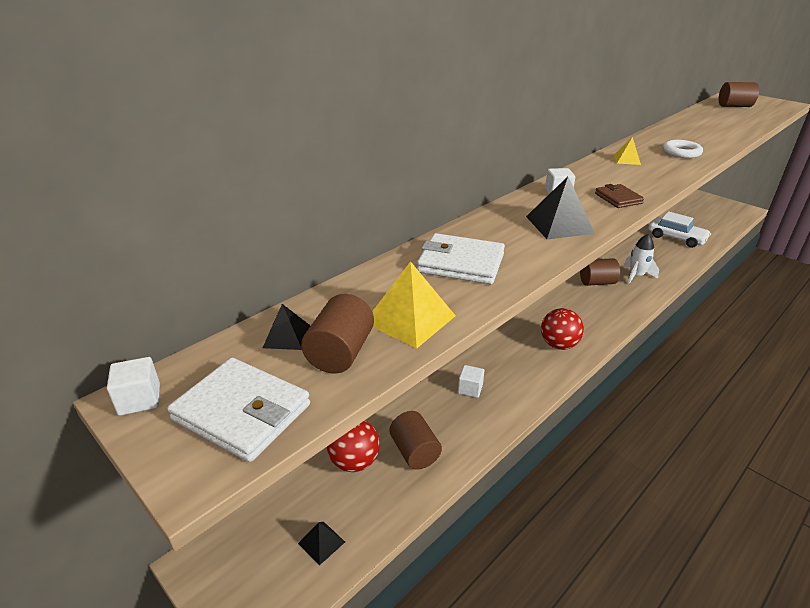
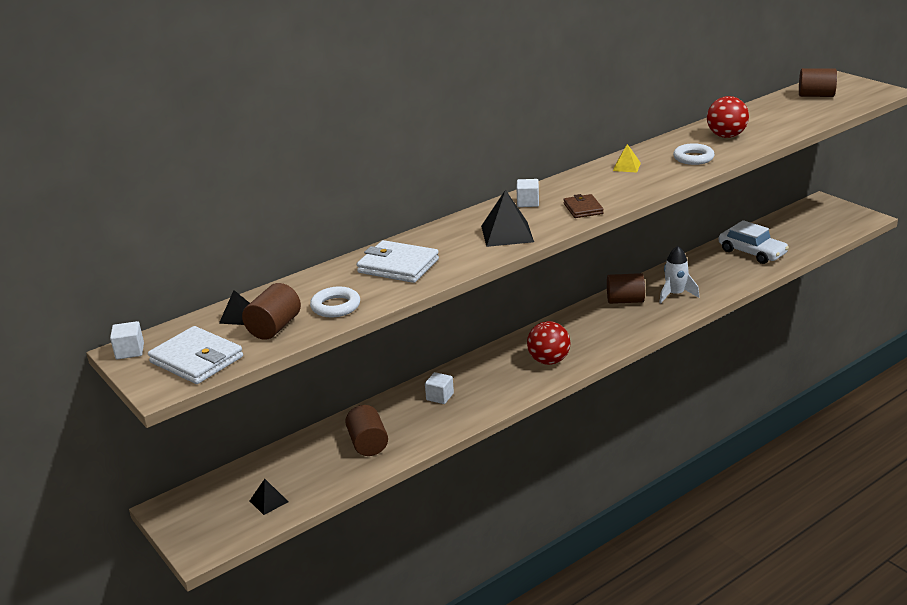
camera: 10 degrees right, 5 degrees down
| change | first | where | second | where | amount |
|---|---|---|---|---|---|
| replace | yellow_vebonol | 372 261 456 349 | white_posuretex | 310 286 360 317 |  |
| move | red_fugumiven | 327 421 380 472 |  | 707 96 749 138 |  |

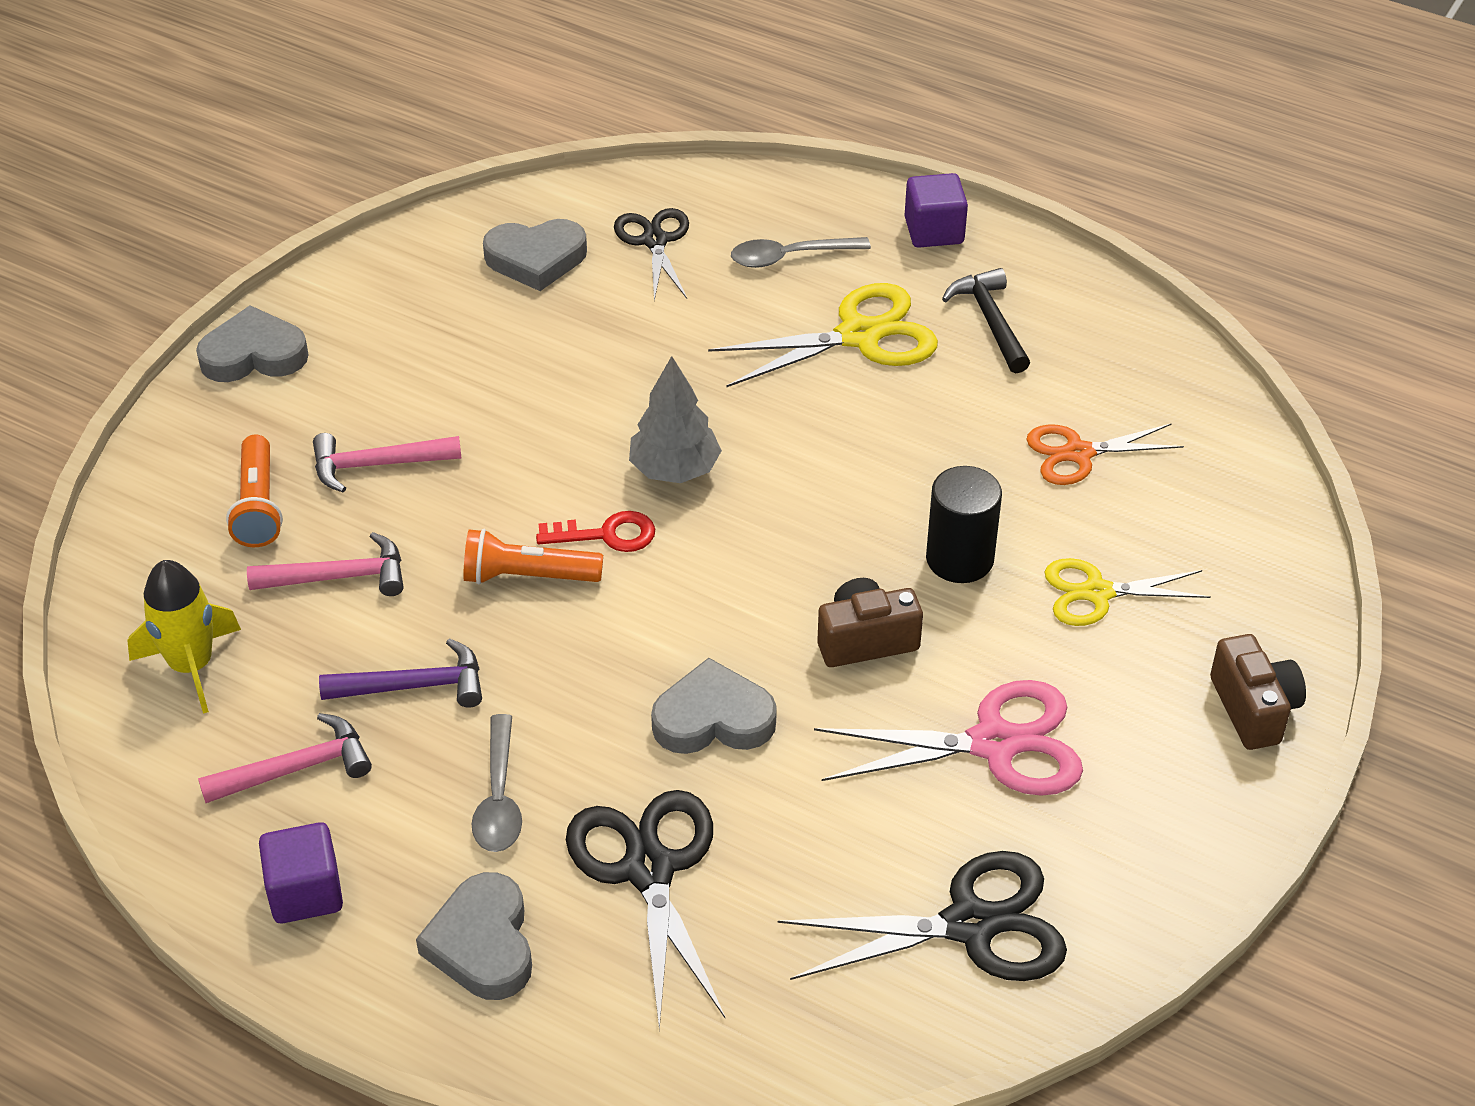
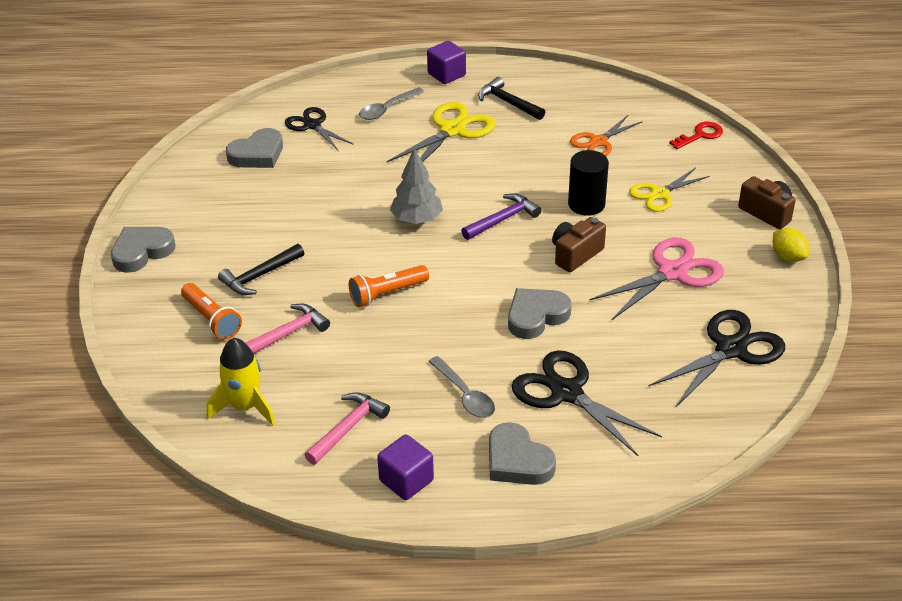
camera: 30 degrees left, 5 degrees down
| change | first | where | second | where | amount |
|---|---|---|---|---|---|
| recolor | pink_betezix | 313 433 462 493 | black_betezix | 218 244 304 295 |  |
| move | purple_betezix | 319 638 482 707 |  | 461 193 541 240 |  |
| move | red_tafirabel | 536 511 655 552 |  | 669 122 723 149 |  |
| insert |  |  | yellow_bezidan | 773 228 809 262 |  |

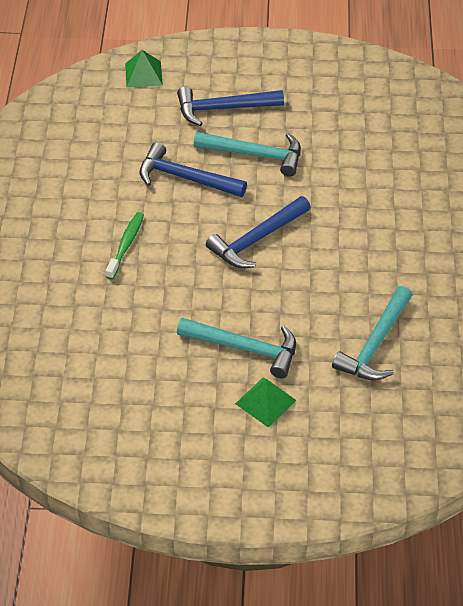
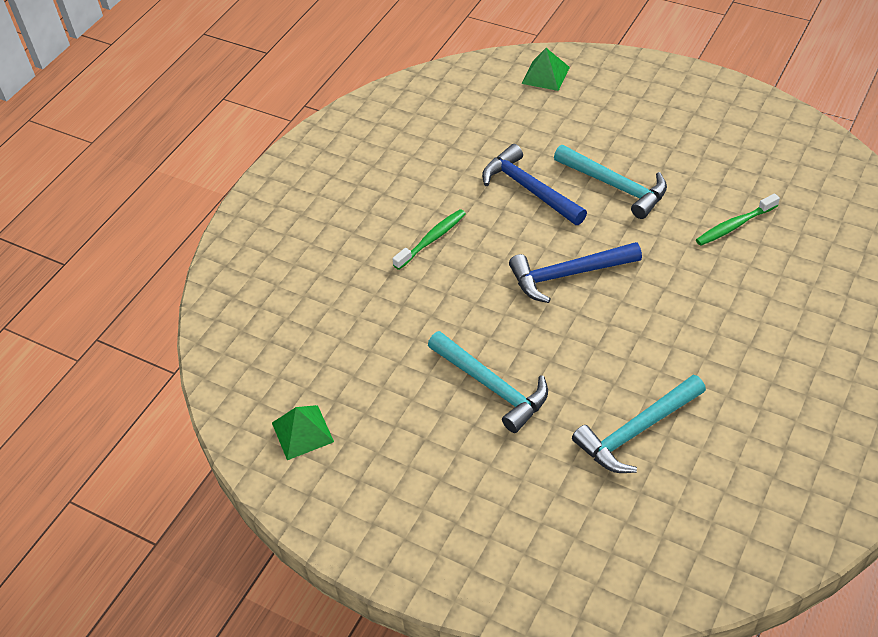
camera: 30 degrees right, 0 degrees up
| change | first | where | second | where | amount |
|---|---|---|---|---|---|
| move | green_vebonol | 235 377 296 427 |  | 272 405 334 460 |  |
| insert |  |  | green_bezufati | 696 194 780 246 |  |
| delete | blue_betezix | 177 86 284 126 |  |  |  |

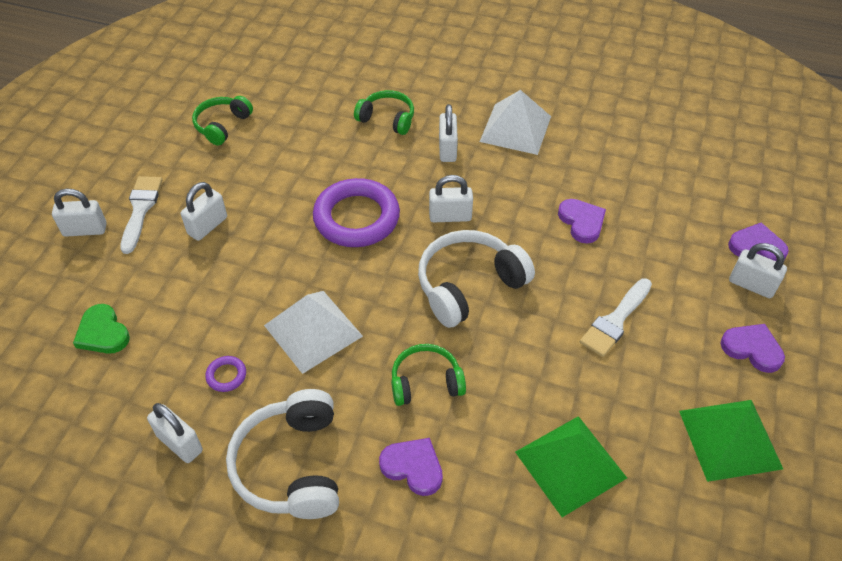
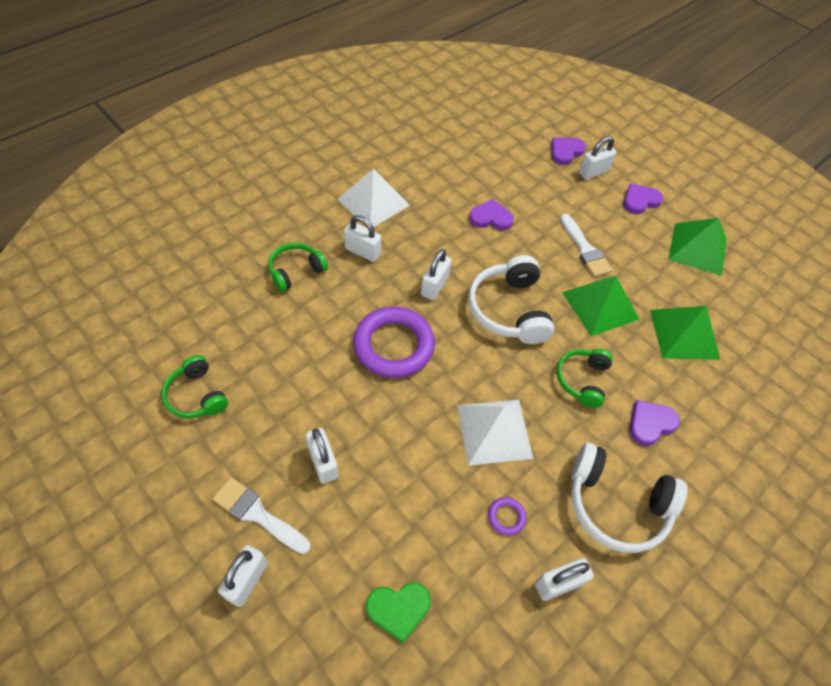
camera: 65 degrees left, 5 degrees up
| change | first | where | second | where | amount |
|---|---|---|---|---|---|
| insert |  |  | green_vebonol | 562 276 640 336 |  |

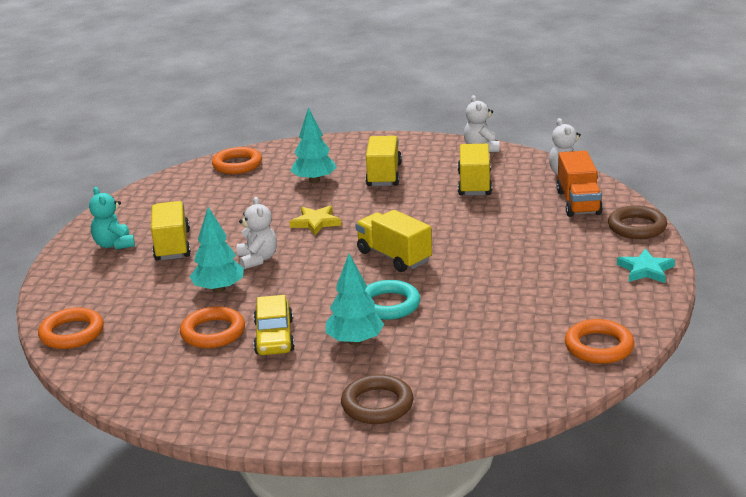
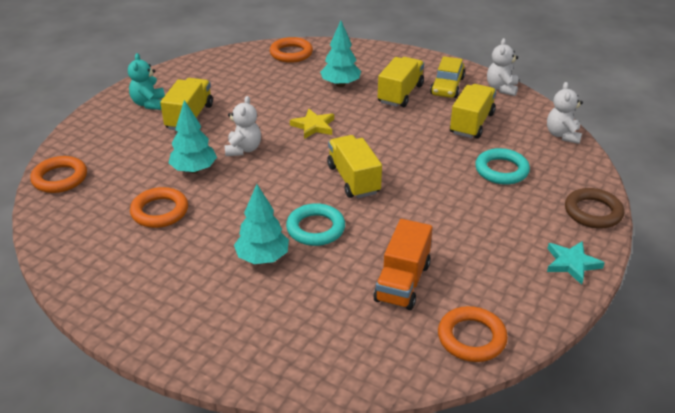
camera: 20 degrees right, 10 degrees up
| change | first | where | second | where | amount |
|---|---|---|---|---|---|
| move | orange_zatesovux | 556 151 603 217 |  | 373 219 432 310 |  |
| move | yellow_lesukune | 253 295 295 355 |  | 430 56 465 98 |  |
| insert |  |  | turquoise_posuretex | 475 148 530 185 |  |
| delete | brown_posuretex | 341 374 414 424 |  |  |  |

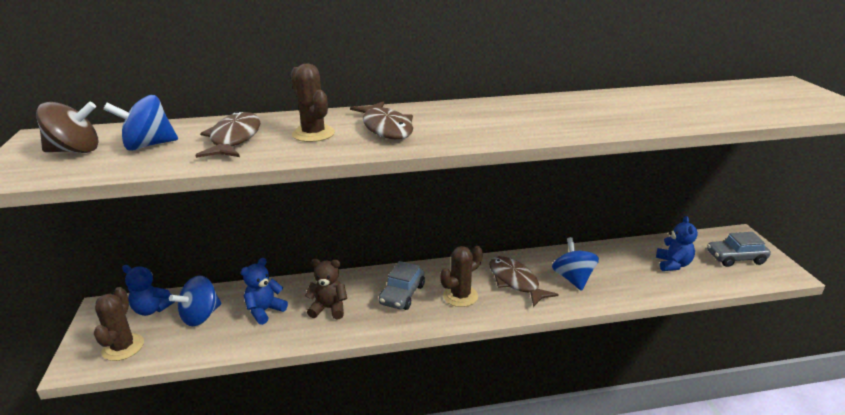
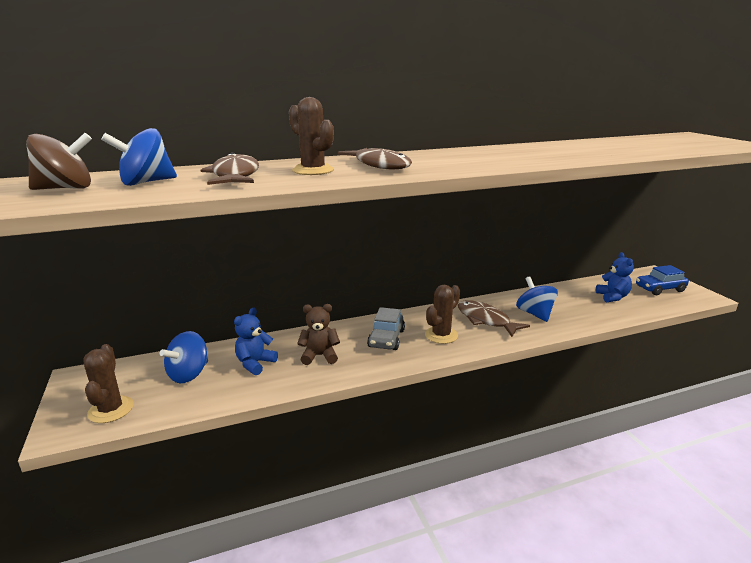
camera: 10 degrees left, 5 degrees down
| change | first | where | second | where | amount |
|---|---|---|---|---|---|
| recolor | grey_lesukune | 707 232 771 267 | blue_lesukune | 636 265 689 295 |  |
| delete | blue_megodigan | 122 265 174 316 |  |  |  |

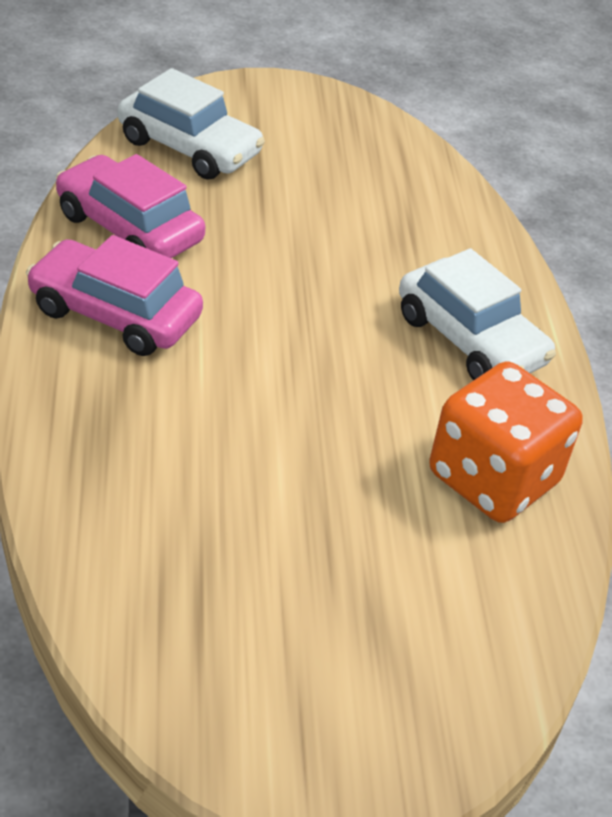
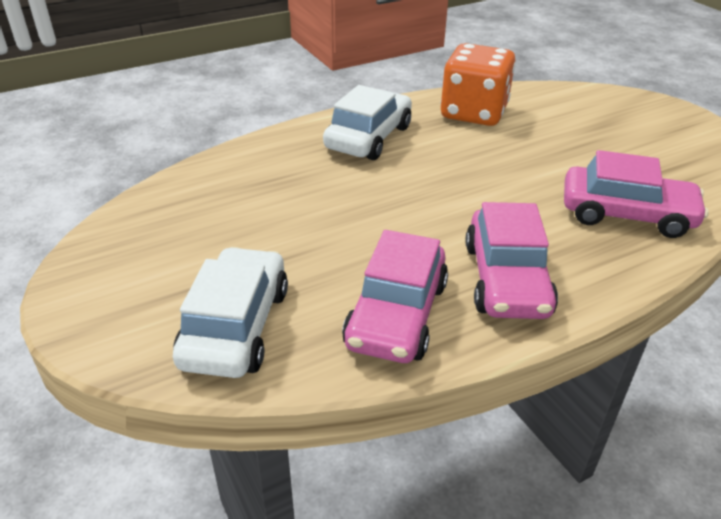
camera: 110 degrees left, 5 degrees down
| change | first | where | second | where | amount |
|---|---|---|---|---|---|
| insert |  |  | pink_lesukune | 564 150 709 238 |  |

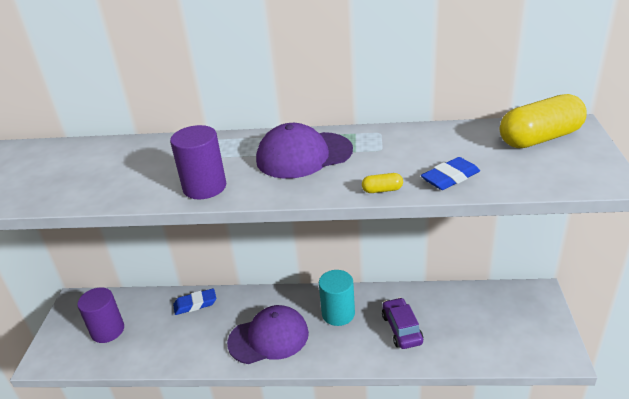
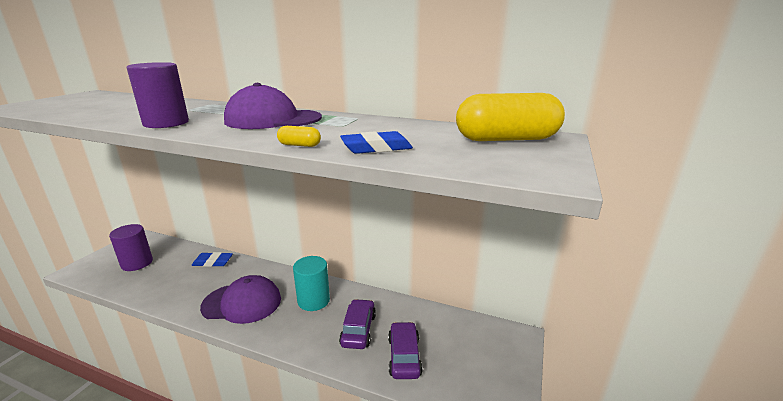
camera: 15 degrees right, 10 degrees down
| change | first | where | second | where | amount |
|---|---|---|---|---|---|
| insert |  |  | purple_lesukune | 388 322 423 379 |  |

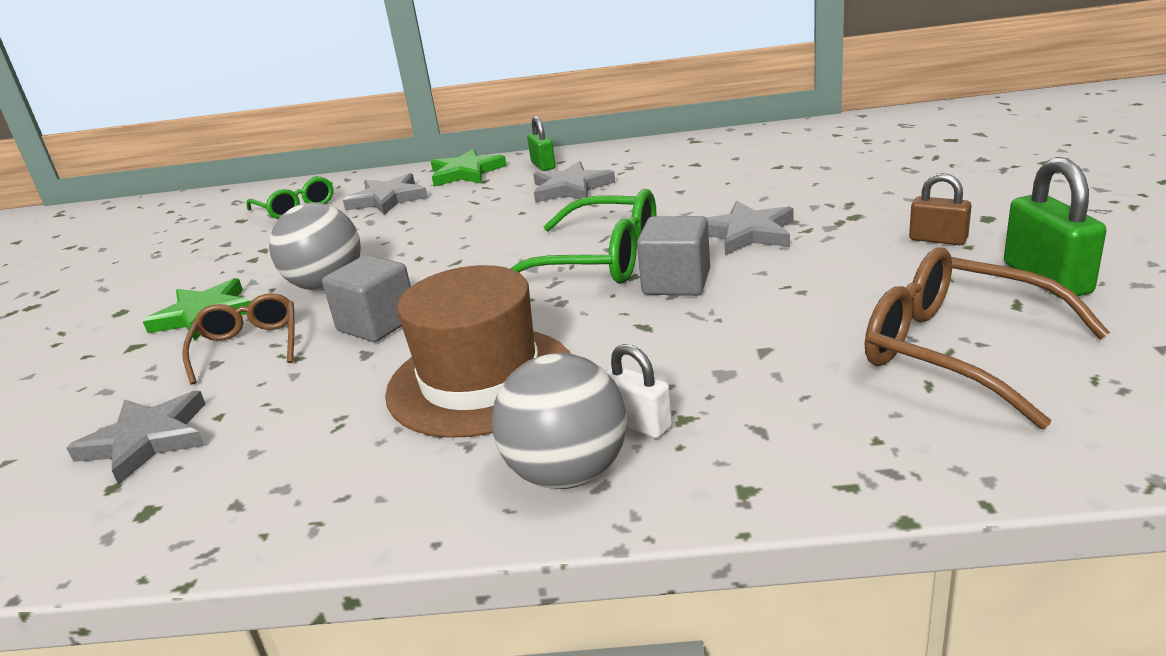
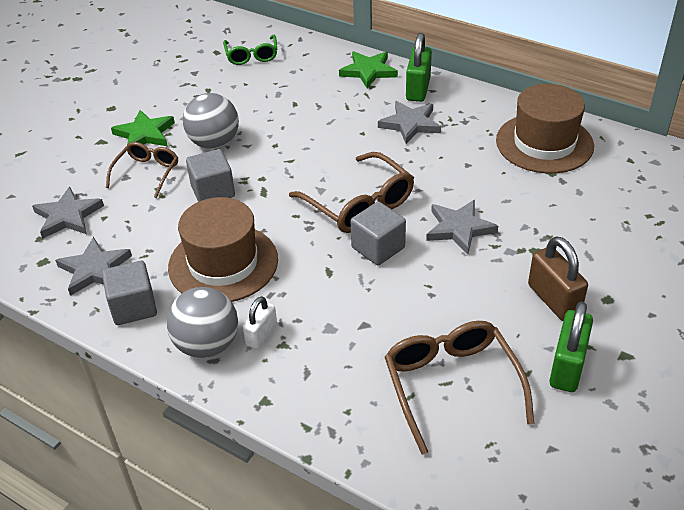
camera: 30 degrees right, 15 degrees up
| change | first | where | second | where | amount |
|---|---|---|---|---|---|
| move | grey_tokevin | 343 173 428 215 |  | 55 237 132 296 |  |
| insert |  |  | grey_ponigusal | 102 261 157 325 |  |
| rotate | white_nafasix | 606 344 672 438 |  | 243 296 277 349 | 45 degrees clockwise |
| recolor | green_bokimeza | 510 189 656 284 | brown_bokimeza | 289 152 414 233 |  |
| resize | green_nafasix | 527 116 556 171 |  | 406 33 432 102 | x1.60 |
| insert |  |  | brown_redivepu | 496 84 594 173 |  |
| resize | brown_nafasix | 909 173 972 245 |  | 528 236 588 321 | x1.60 |

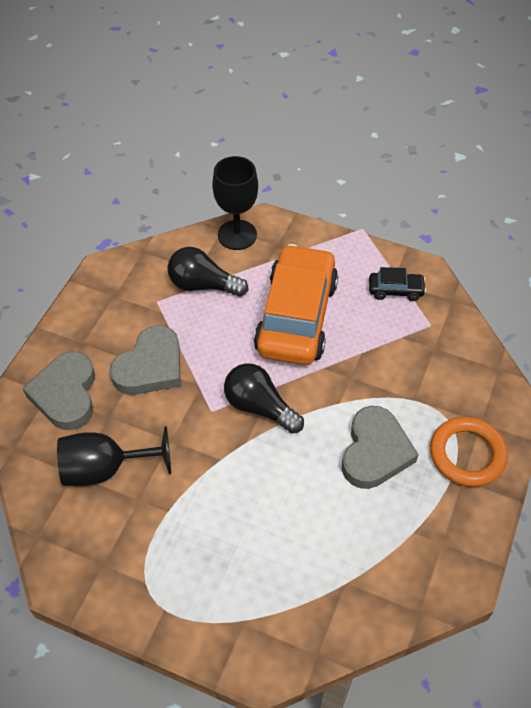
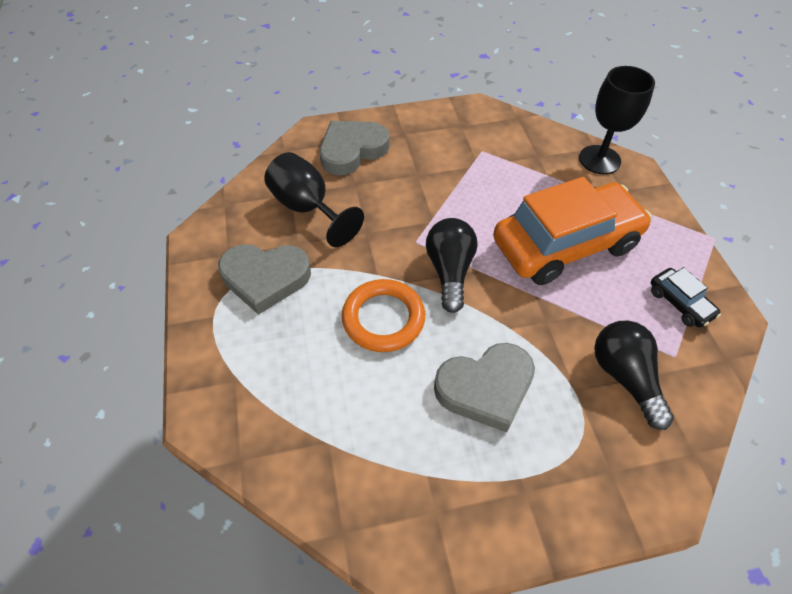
camera: 55 degrees right, 0 degrees up
| change | first | where | second | where | amount |
|---|---|---|---|---|---|
| move | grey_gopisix | 109 325 181 395 |  | 218 244 311 315 |  |
| move | orange_posuretex | 430 417 508 487 |  | 342 279 425 352 |  |
| move | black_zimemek | 168 247 249 297 |  | 594 321 674 430 |  |

